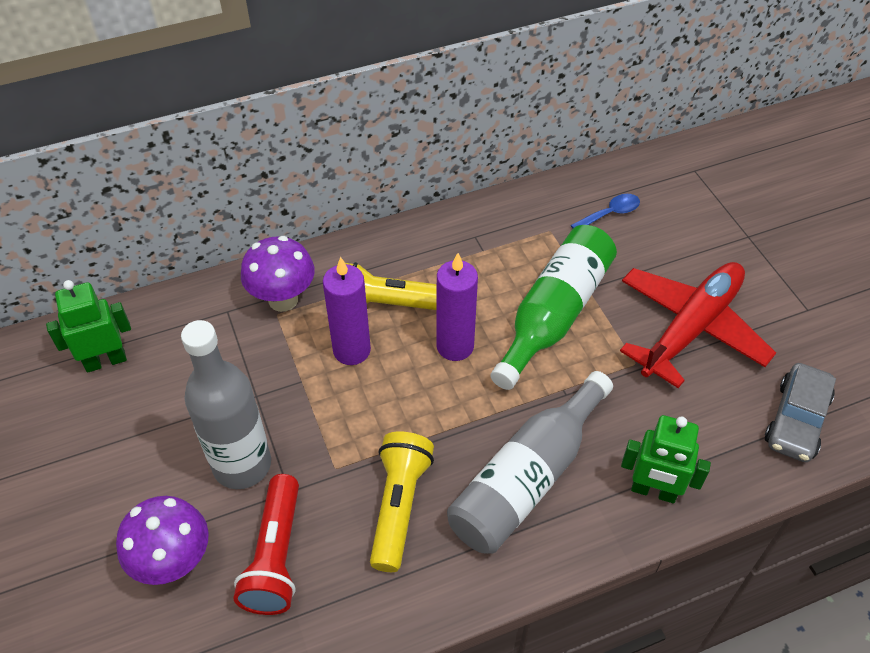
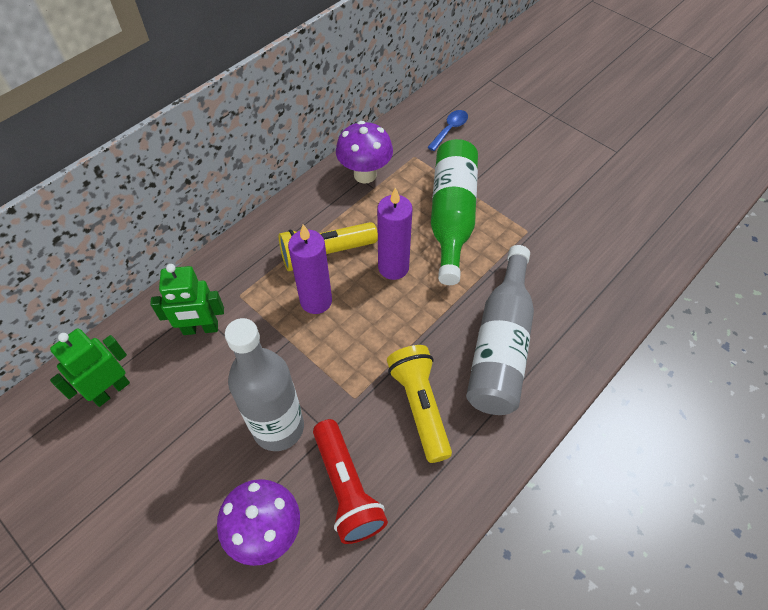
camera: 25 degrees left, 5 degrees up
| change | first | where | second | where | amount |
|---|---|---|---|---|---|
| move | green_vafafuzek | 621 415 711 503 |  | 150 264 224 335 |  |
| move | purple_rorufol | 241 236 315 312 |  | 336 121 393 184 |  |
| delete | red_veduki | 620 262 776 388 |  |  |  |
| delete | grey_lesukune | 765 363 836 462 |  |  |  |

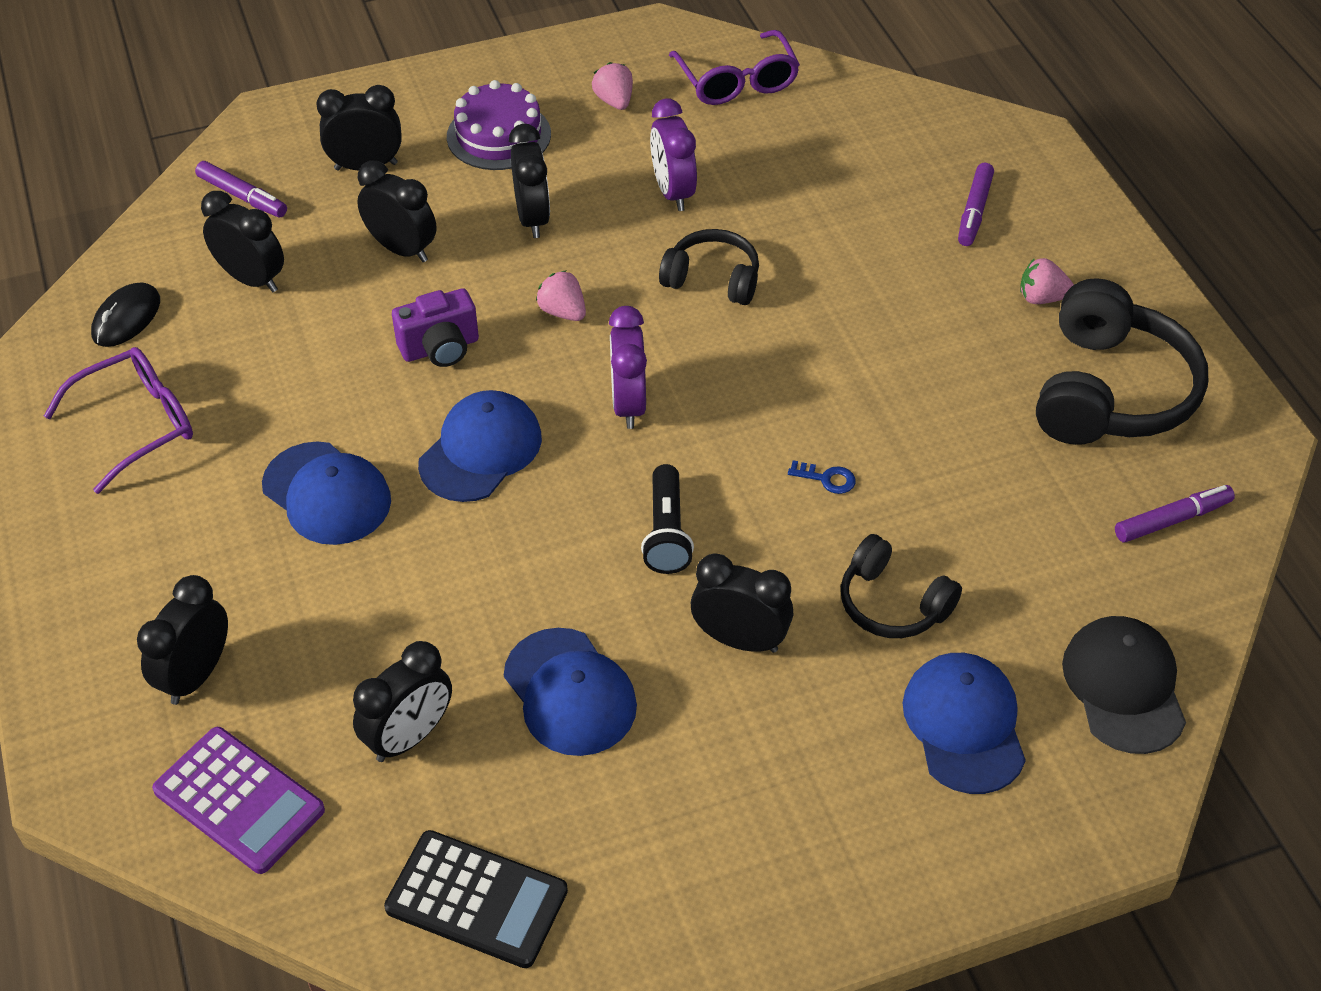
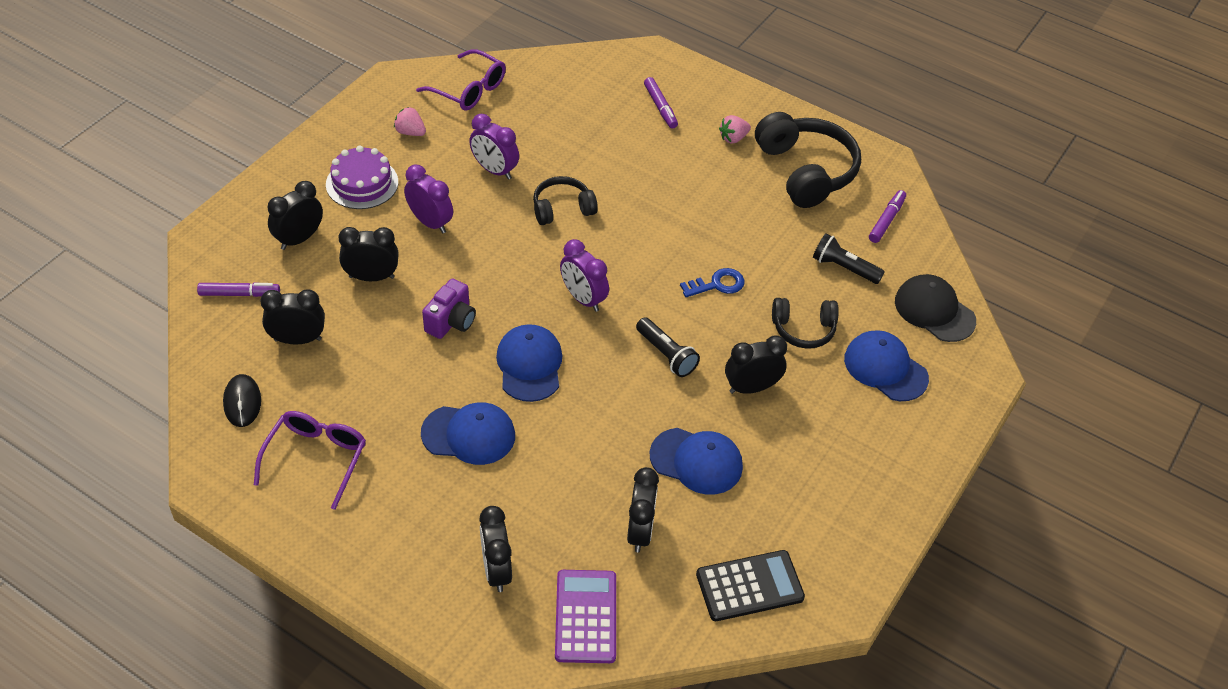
camera: 40 degrees left, 0 degrees up
| change | first | where | second | where | amount |
|---|---|---|---|---|---|
| recolor | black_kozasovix | 509 124 550 238 | purple_kozasovix | 404 164 453 234 |  |
| rotate | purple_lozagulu | 152 727 325 874 |  | 555 570 616 663 | 90 degrees counterclockwise |
| resize | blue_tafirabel | 788 460 856 494 |  | 680 268 745 297 | x1.58 |
| insert |  |  | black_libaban | 813 233 885 284 |  |
| delete | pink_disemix | 536 270 586 321 |  |  |  |

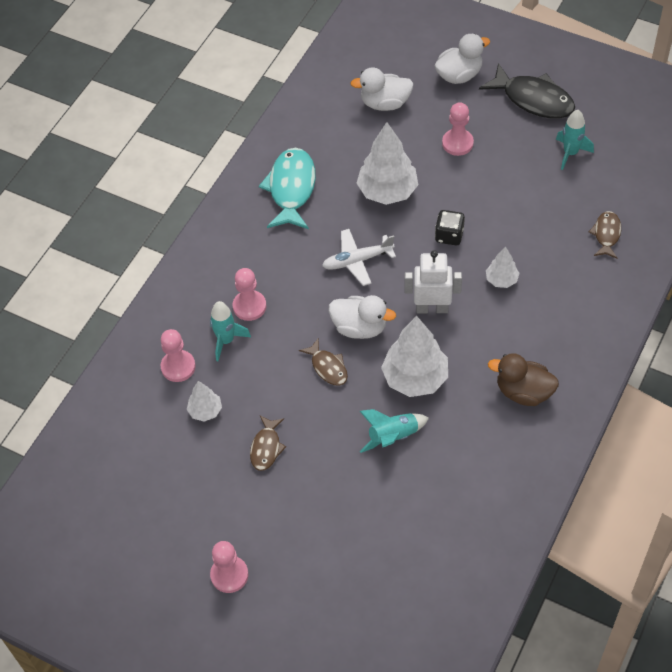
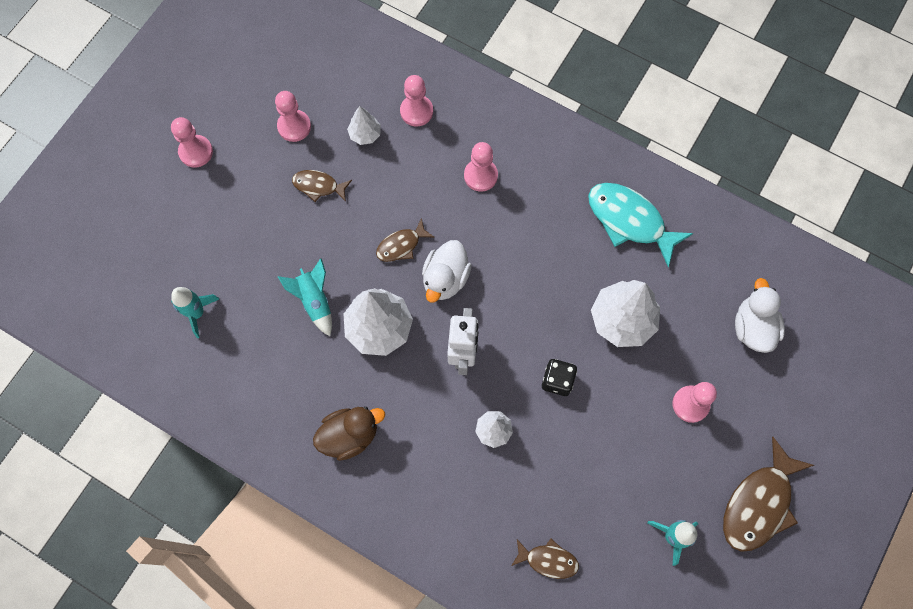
camera: 90 degrees right, 15 degrees up
| change | first | where | second | where | amount |
|---|---|---|---|---|---|
| move | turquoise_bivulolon | 210 301 251 361 |  | 171 287 219 338 |  |
| insert |  |  | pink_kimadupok | 275 91 311 142 |  |
| rotate | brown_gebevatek | 488 353 559 406 |  | 313 407 385 461 | 45 degrees clockwise |
| rotate | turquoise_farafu | 259 148 316 229 |  | 588 183 693 268 | 150 degrees counterclockwise |
| recolor | black_farafu | 479 63 575 119 | brown_farafu | 723 437 814 552 |  |
| delete | white_veduki | 322 229 396 286 |  |  |  |
| delete | white_gebevatek | 435 34 490 84 |  |  |  |

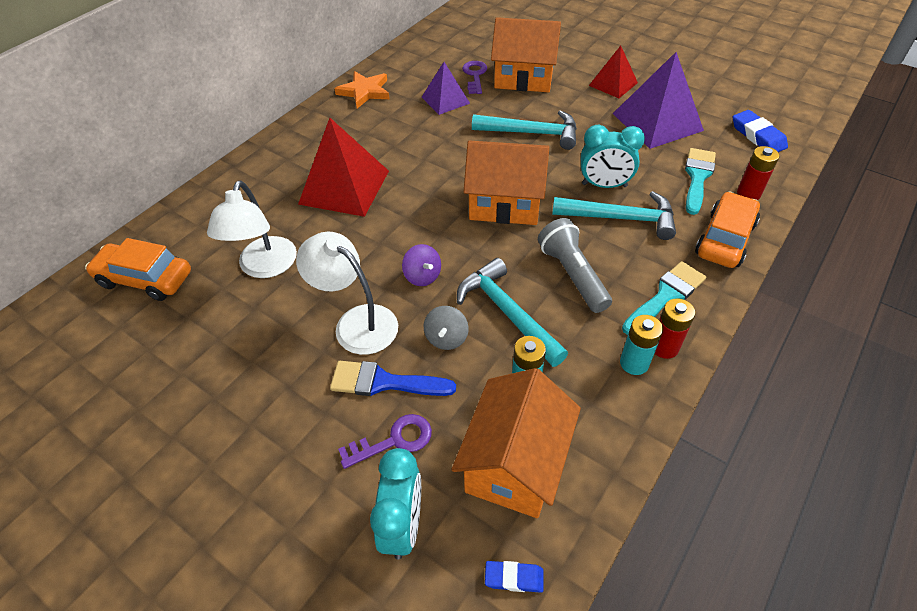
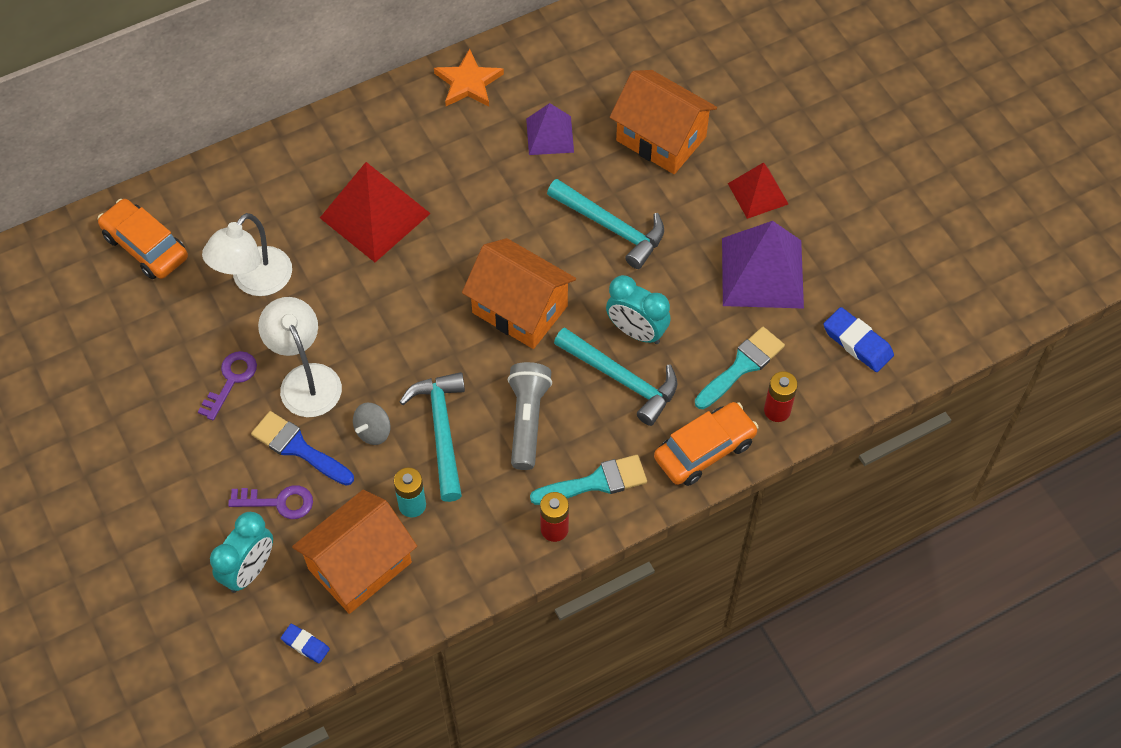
camera: 25 degrees right, 10 degrees up
| change | first | where | second | where | amount |
|---|---|---|---|---|---|
| move | purple_tafirabel | 462 61 487 94 |  | 198 351 257 421 |  |
| rotate | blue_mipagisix | 733 110 788 152 |  | 823 307 894 372 | 45 degrees counterclockwise |
| delete | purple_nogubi | 402 244 441 286 |  |  |  |
| delete | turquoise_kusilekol | 620 315 663 375 |  |  |  |

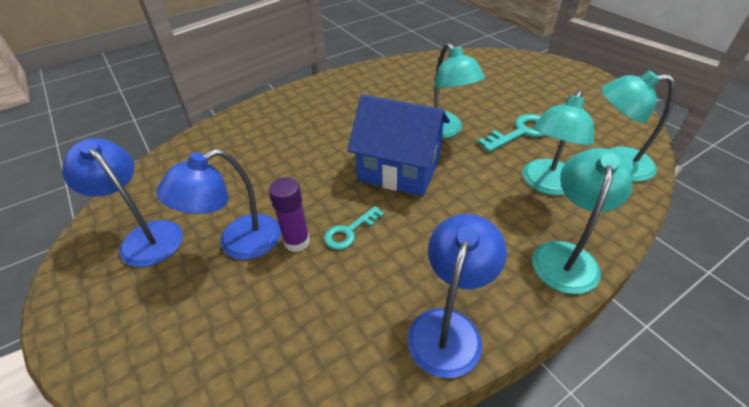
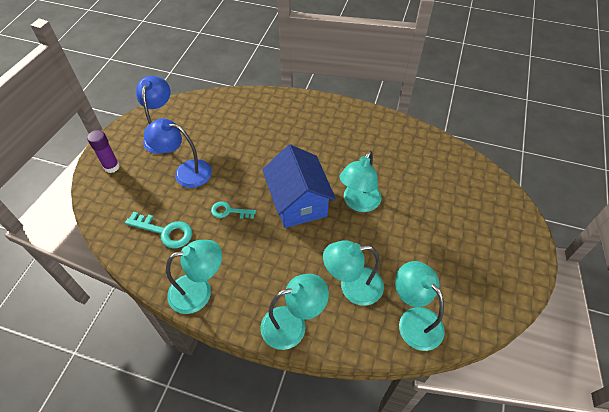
camera: 50 degrees right, 10 degrees up
| change | first | where | second | where | amount |
|---|---|---|---|---|---|
| move | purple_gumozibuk | 269 177 310 252 |  | 87 130 120 173 |  |
| move | turquoise_tafirabel | 478 114 546 152 |  | 125 212 192 248 |  |
| recolor | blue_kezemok | 407 214 507 378 | turquoise_kezemok | 166 240 222 314 |  |

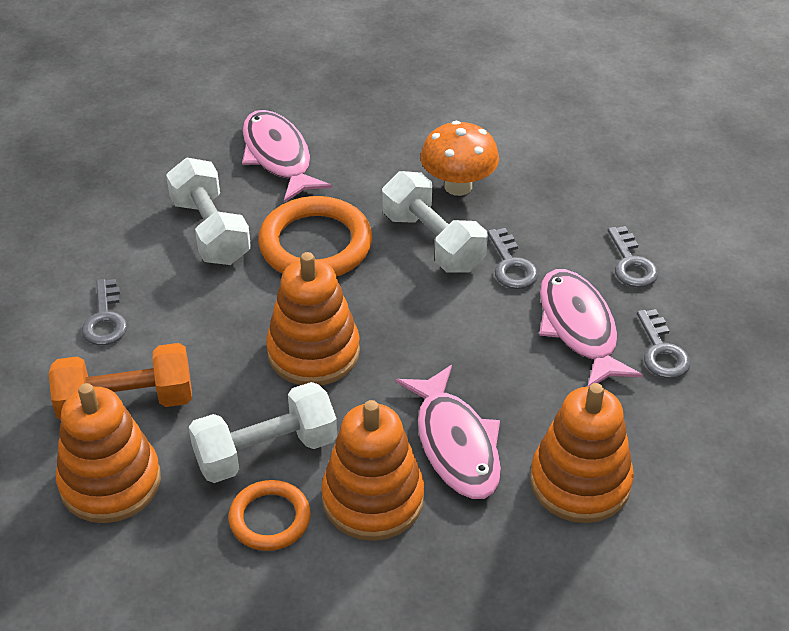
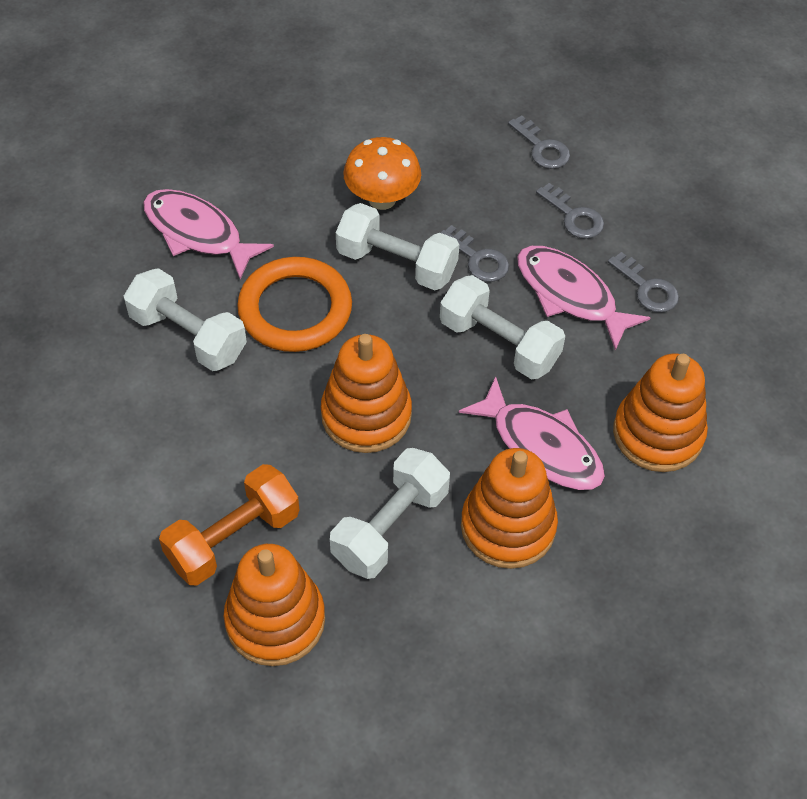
camera: 30 degrees left, 10 degrees up
| change | first | where | second | where | amount |
|---|---|---|---|---|---|
| insert |  |  | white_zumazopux | 440 275 565 379 |  |
| move | grey_tafirabel | 82 279 127 346 |  | 508 115 570 169 |  |
| delete | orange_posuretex | 228 480 311 551 |  |  |  |

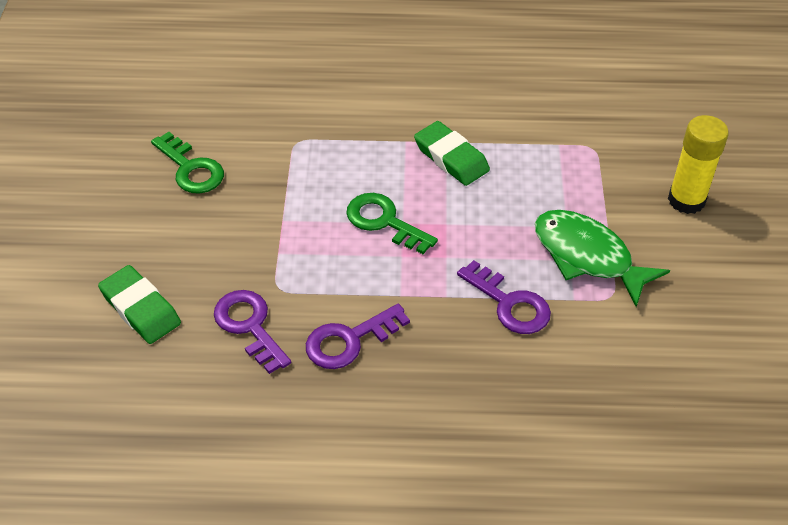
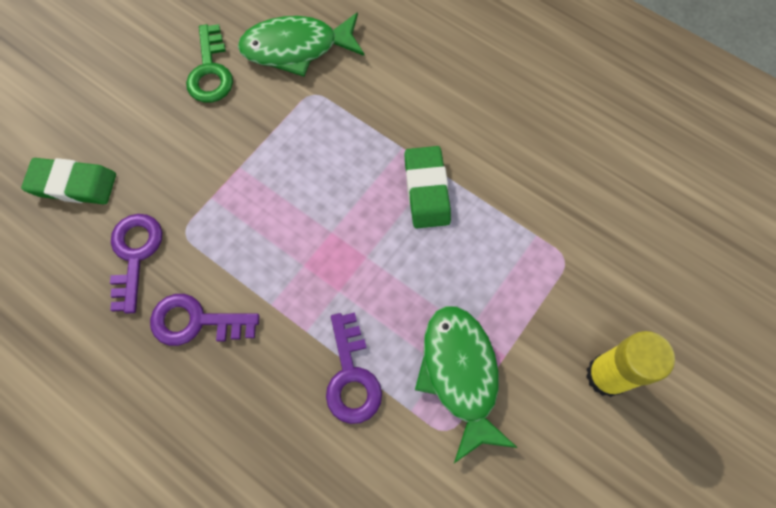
camera: 35 degrees right, 20 degrees up
| change | first | where | second | where | amount |
|---|---|---|---|---|---|
| rotate | green_mipagisix | 98 265 181 344 |  | 21 158 116 204 | 75 degrees counterclockwise |
| insert |  |  | green_farafu | 238 12 365 77 |  |
| delete | green_tafirabel | 346 193 438 254 |  |  |  |

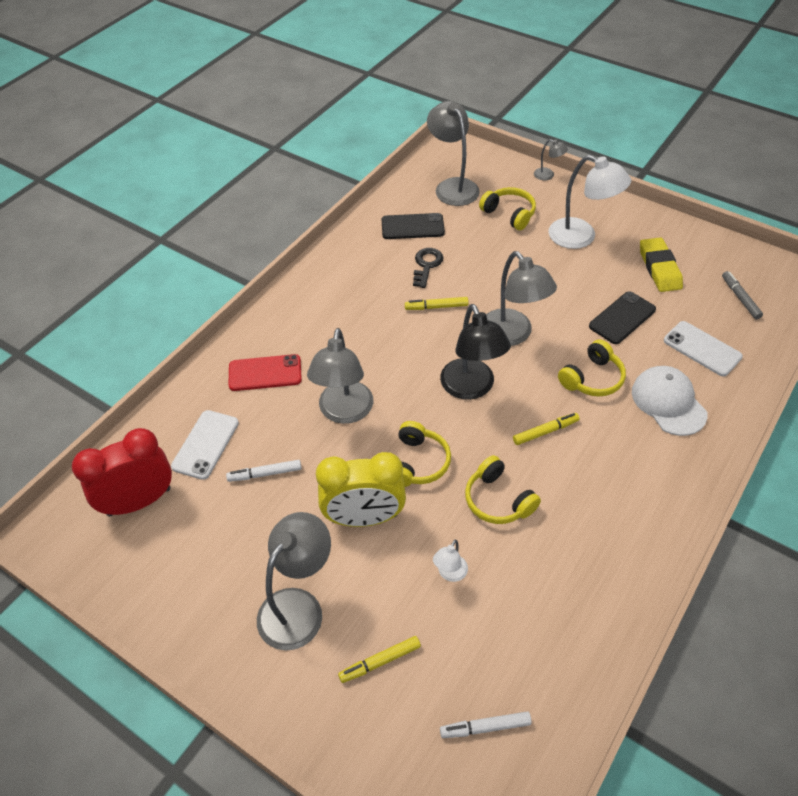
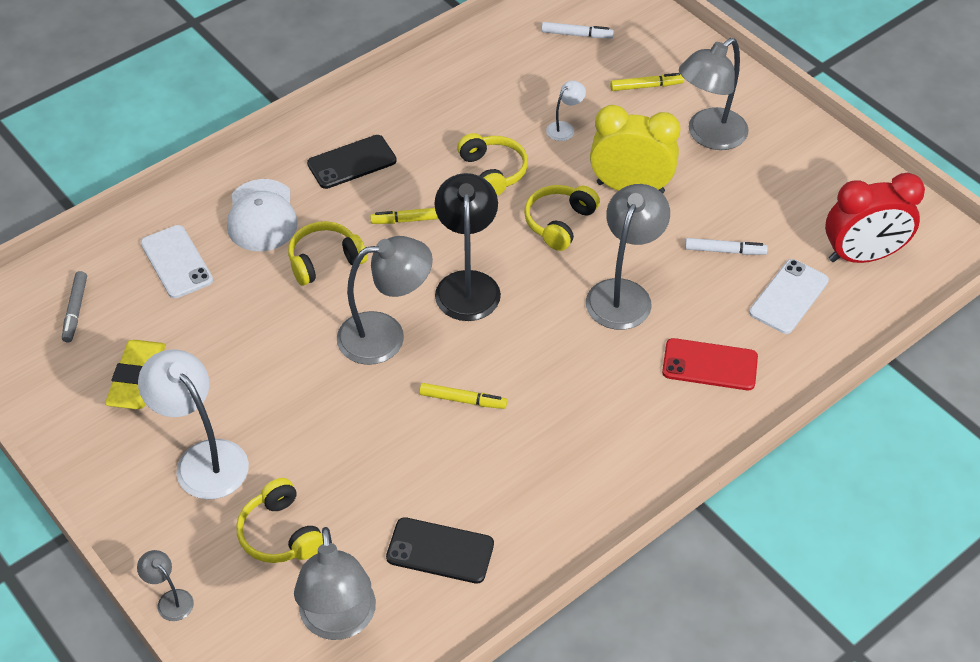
camera: 165 degrees left, 0 degrees up
| change | first | where | second | where | amount |
|---|---|---|---|---|---|
| move | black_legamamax | 589 291 656 344 |  | 307 135 397 189 |  |
| rotate | grey_kezemok | 486 251 557 346 |  | 337 236 433 365 | 90 degrees clockwise |
| delete | black_tafirabel | 413 248 443 288 |  |  |  |

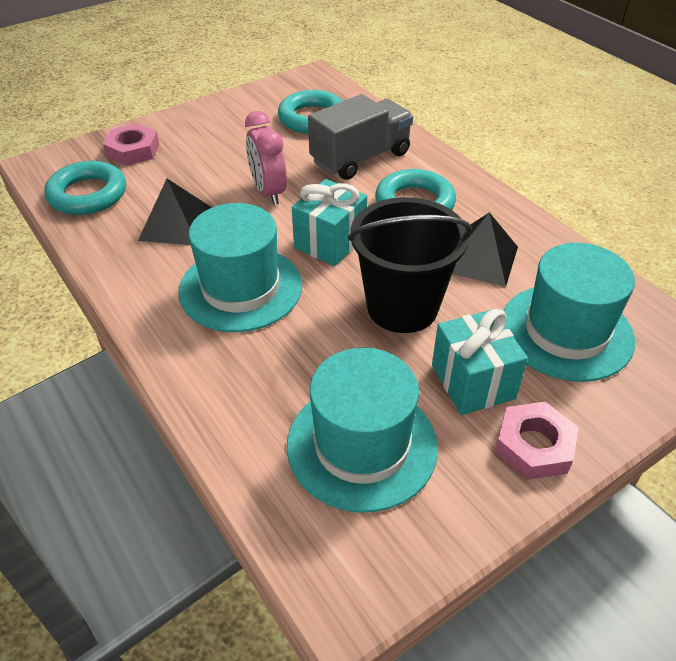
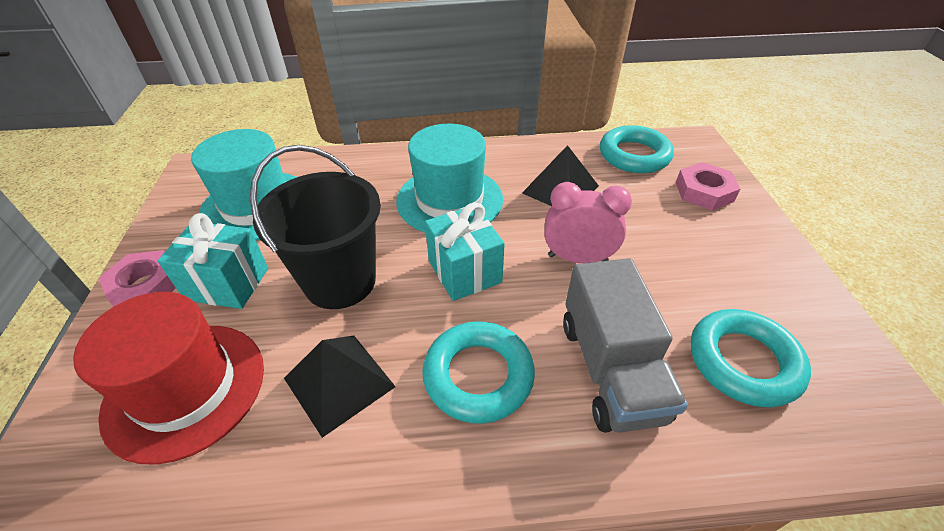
camera: 120 degrees right, 0 degrees up
| change | first | where | second | where | amount |
|---|---|---|---|---|---|
| recolor | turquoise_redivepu | 503 243 635 382 | red_redivepu | 73 292 264 464 |  |

